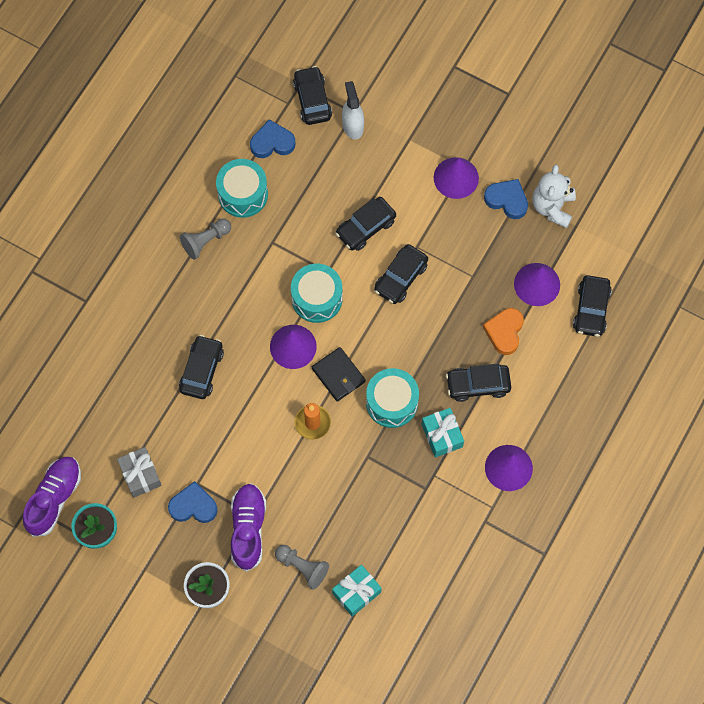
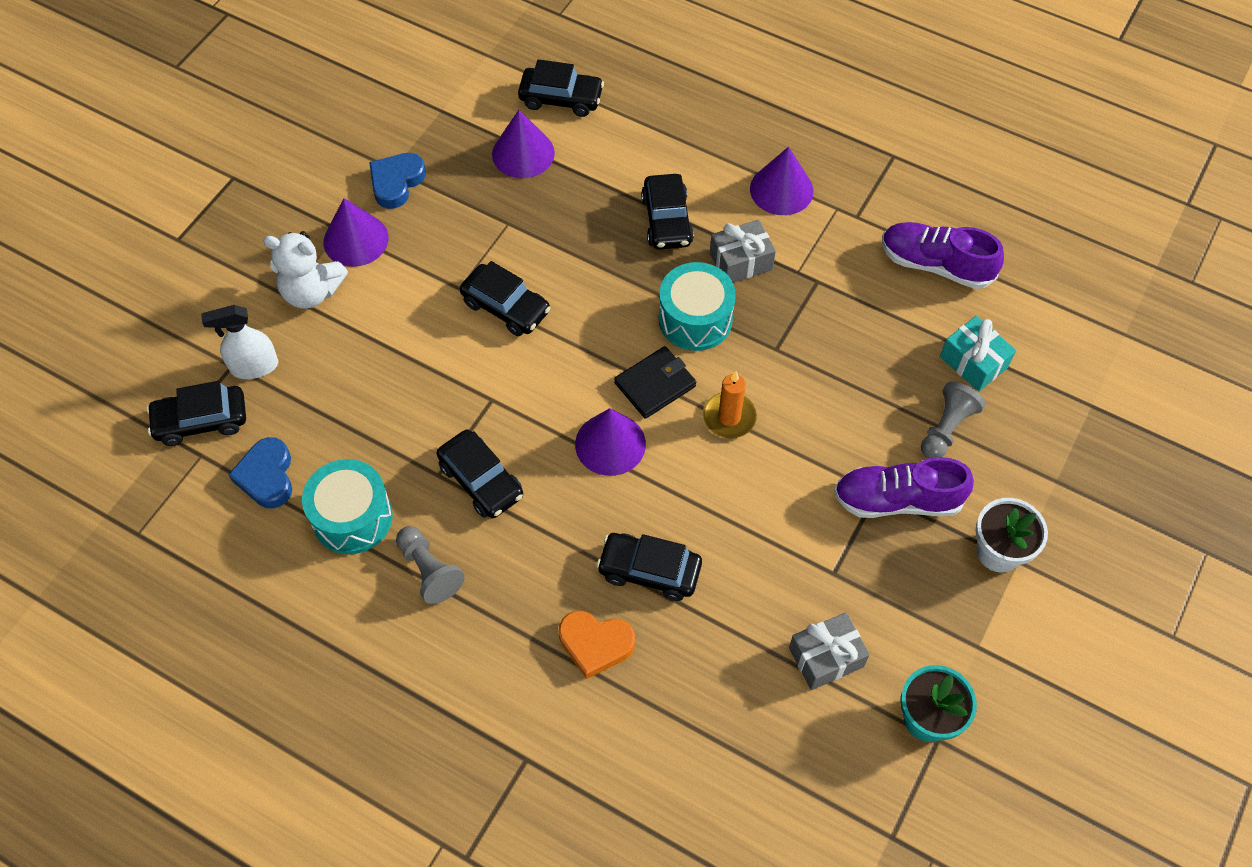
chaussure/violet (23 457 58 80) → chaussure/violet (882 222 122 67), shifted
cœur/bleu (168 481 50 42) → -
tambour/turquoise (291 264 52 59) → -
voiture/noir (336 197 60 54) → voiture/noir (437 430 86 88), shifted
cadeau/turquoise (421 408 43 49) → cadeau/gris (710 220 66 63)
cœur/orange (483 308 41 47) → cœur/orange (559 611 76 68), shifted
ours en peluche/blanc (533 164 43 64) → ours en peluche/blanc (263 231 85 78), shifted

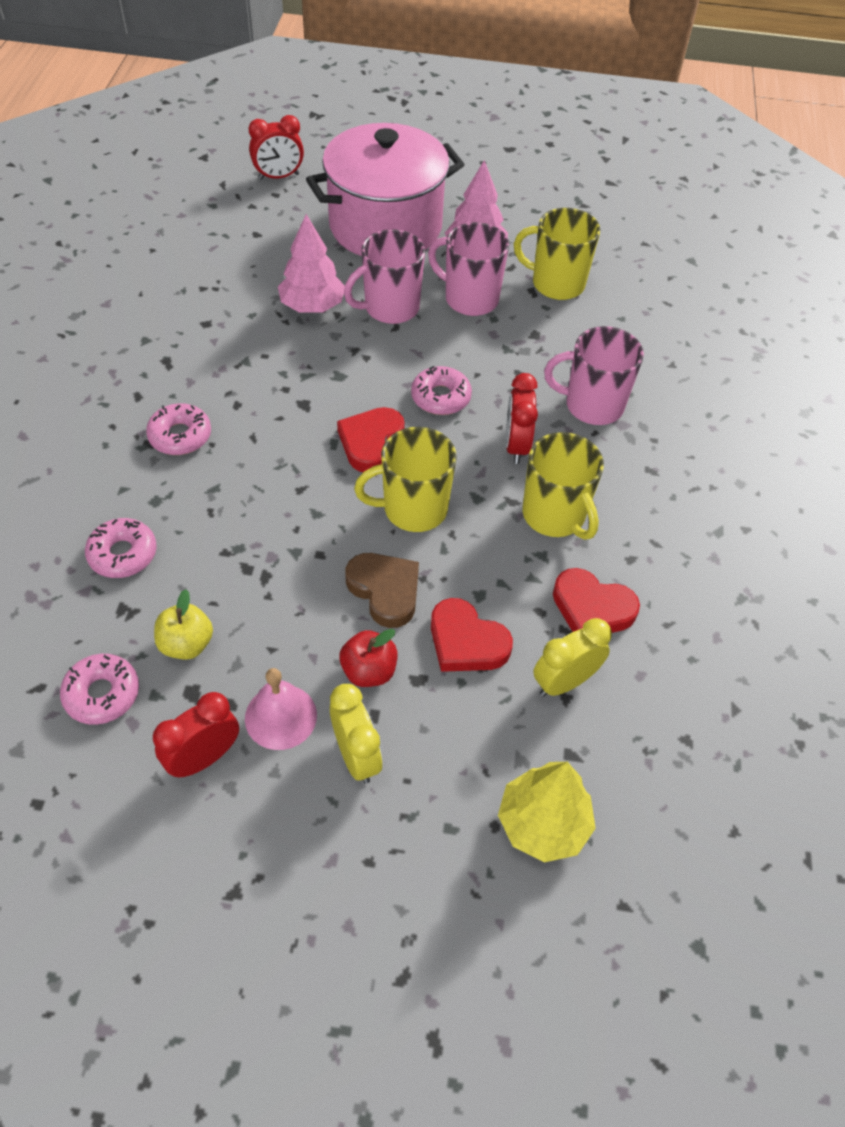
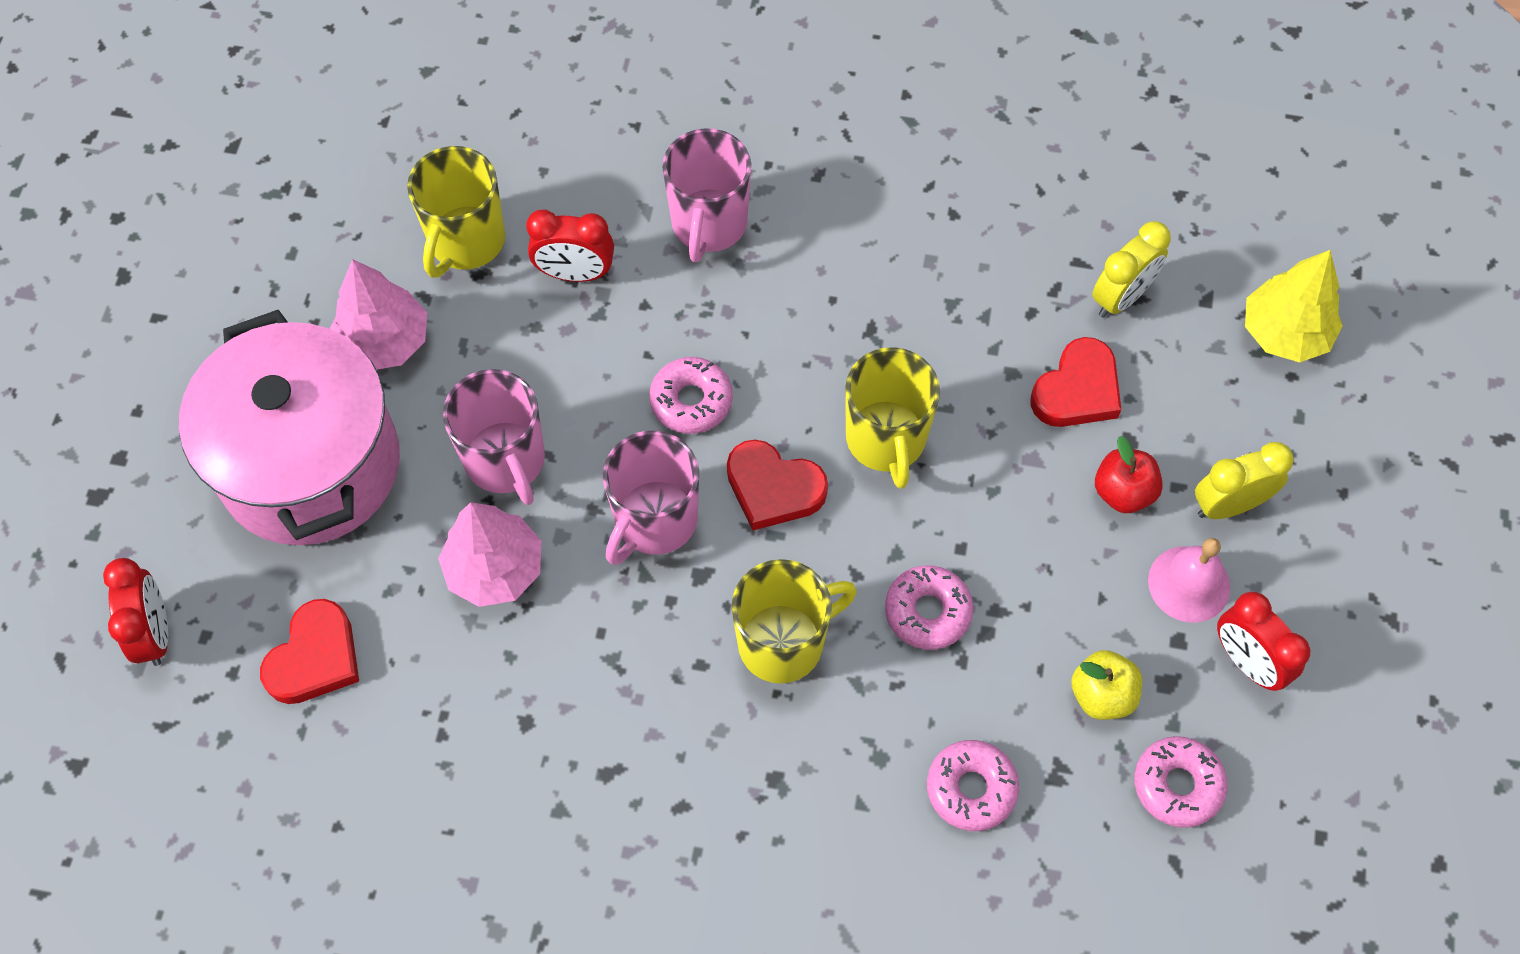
beignet/rose (146 403 65 52) → beignet/rose (885 566 88 84), shifted
cœur/marron (345 553 74 75) → -
tasse/rose (428 222 81 94) → tasse/rose (603 431 96 134), shifted
réveil/rouge (506 373 32 91) → réveil/rouge (526 209 88 73), shifted
tasse/jaune (523 432 81 108) → tasse/jaune (731 559 126 124), shifted
réveil/jaune (533 618 79 79) → réveil/jaune (1092 221 79 97), 105 degrees counterclockwise
cœur/rouge (553 568 87 65) → cœur/rouge (260 599 99 105), shifted

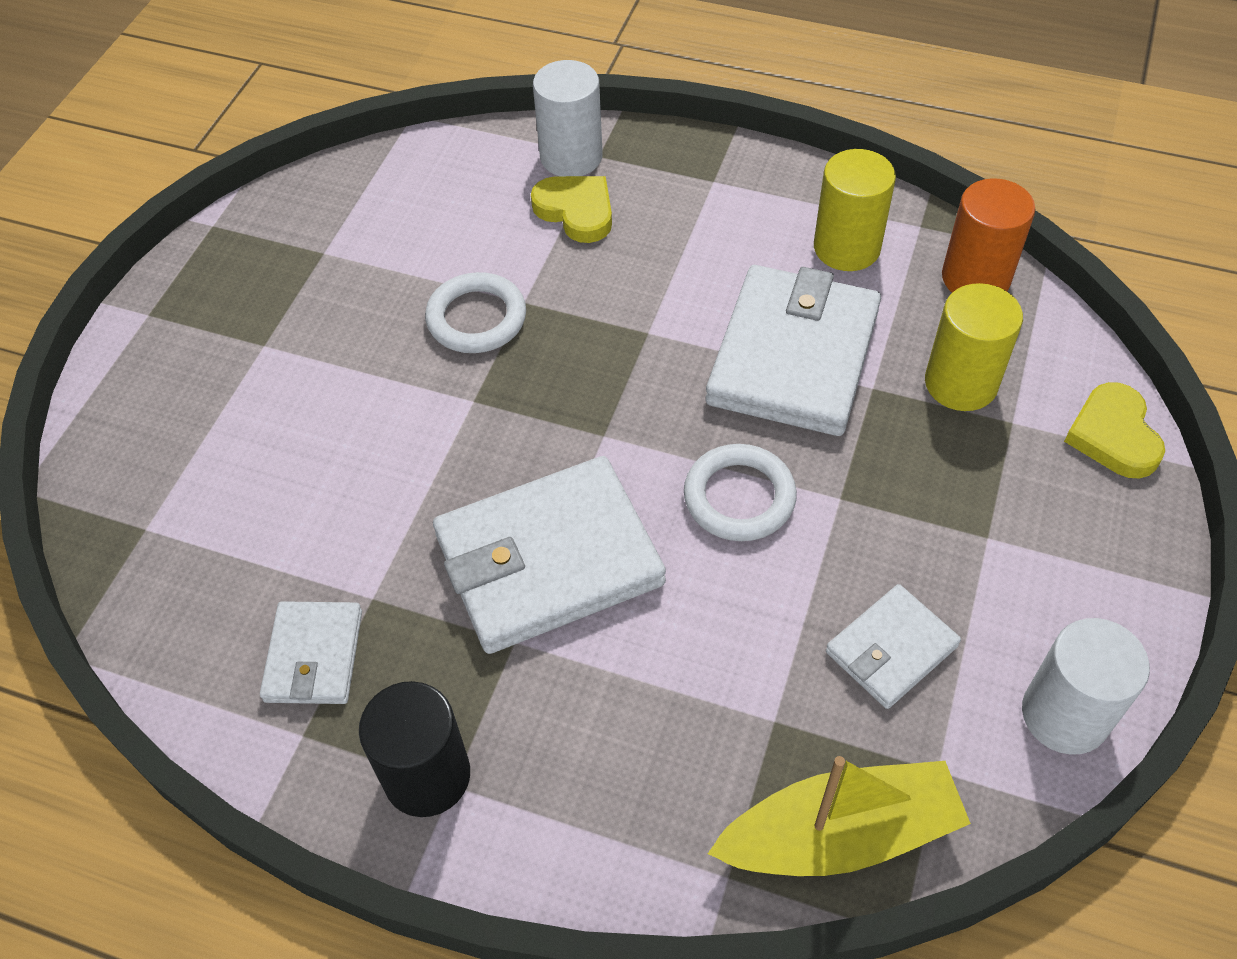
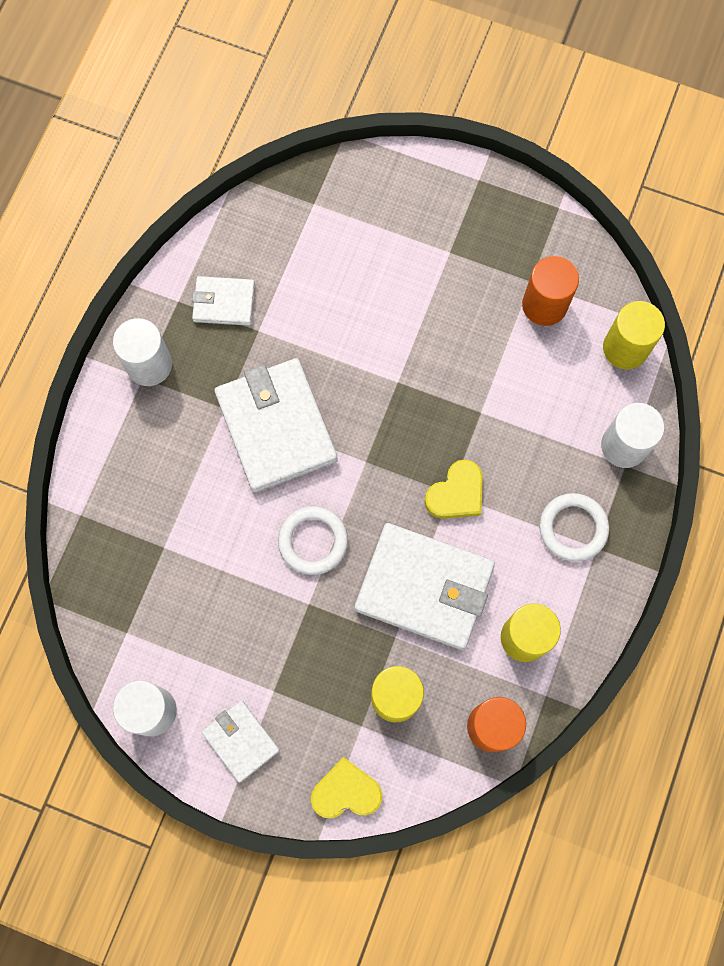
cylindre/noir (359 681 111 136) → cylindre/blanc (113 318 59 68)
anneau/blanc (425 272 101 81) → anneau/blanc (539 493 70 69), shifted
cœur/jaune (531 176 81 67) → cœur/jaune (425 459 58 60), shifted
bateau/jaune (708 756 263 120) → -
portefeuille/blanc (826 584 135 125) → portefeuille/blanc (202 700 78 82), shifted
- → cylindre/orange (522 256 57 70)
- → cylindre/jaune (603 301 62 68)

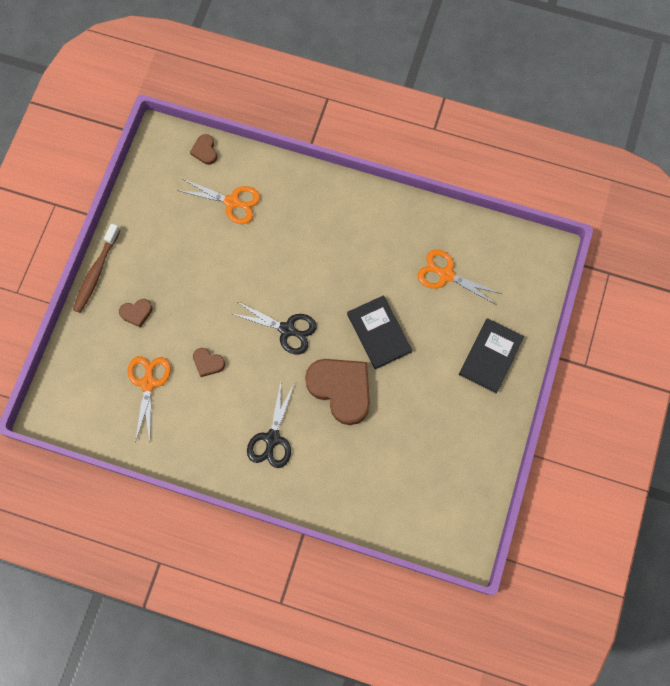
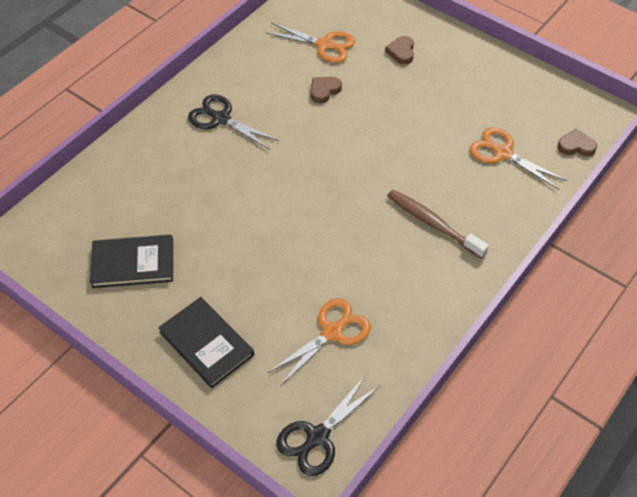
brosse à dents/marron (73 224 47 89) → brosse à dents/marron (387 190 102 69), shifted
ciseaux/orange (177 179 83 45) → ciseaux/orange (469 127 98 63), 90 degrees clockwise
ciseaux/noir (233 301 84 54) → ciseaux/noir (276 375 104 101), shifted
cœur/marron (305 359 65 66) → -
livre/noir (347 295 65 74) → livre/noir (90 235 83 53), shifted

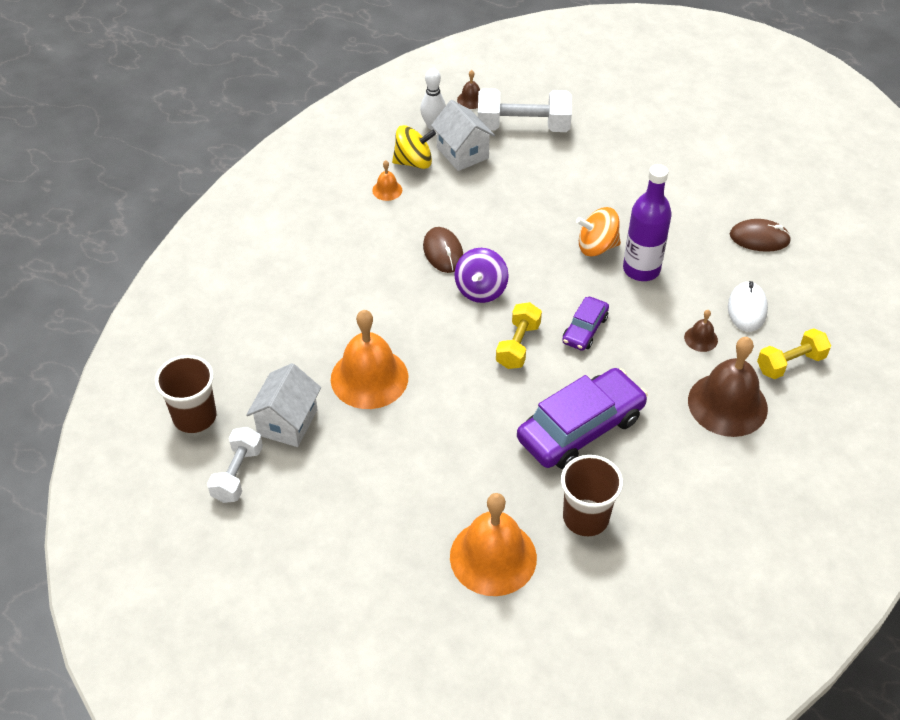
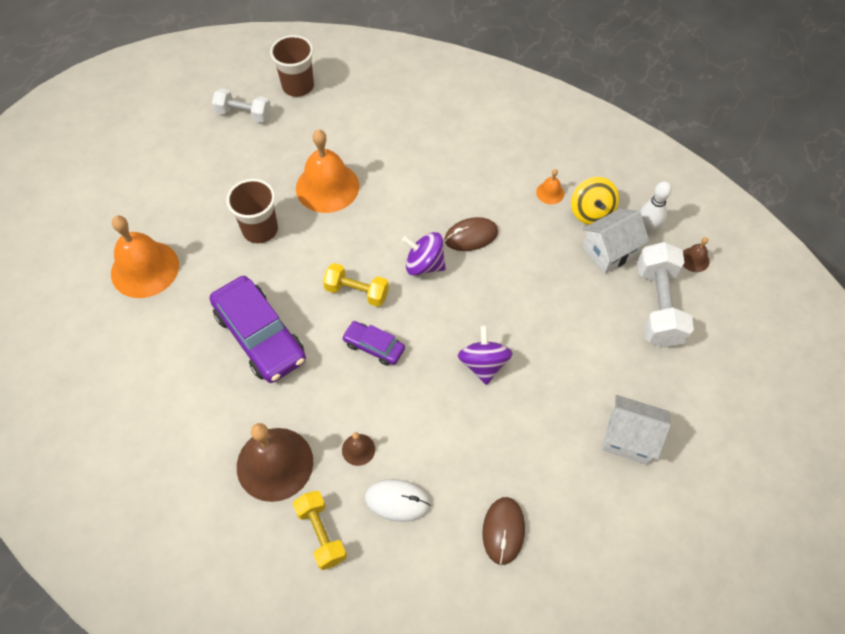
maison/blanc (246 363 75 84) → maison/blanc (602 395 69 70), shifted
gobelet/marron (561 455 62 81) → gobelet/marron (226 179 52 64), shifted
toupie/orange (576 207 45 50) → toupie/violet (458 325 54 60)
bouteille/violet (623 164 49 117) → -

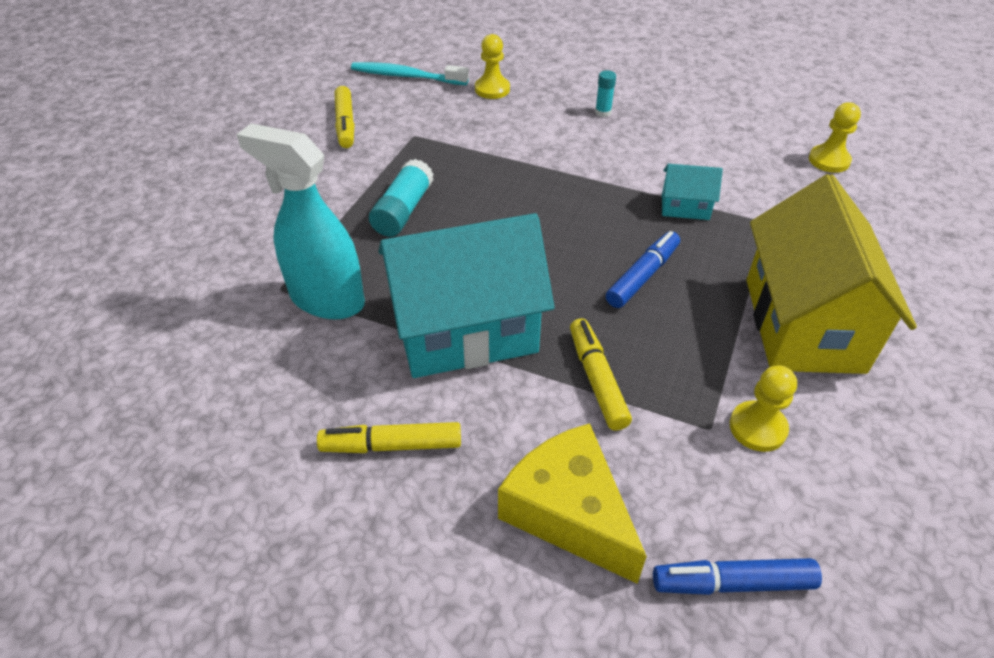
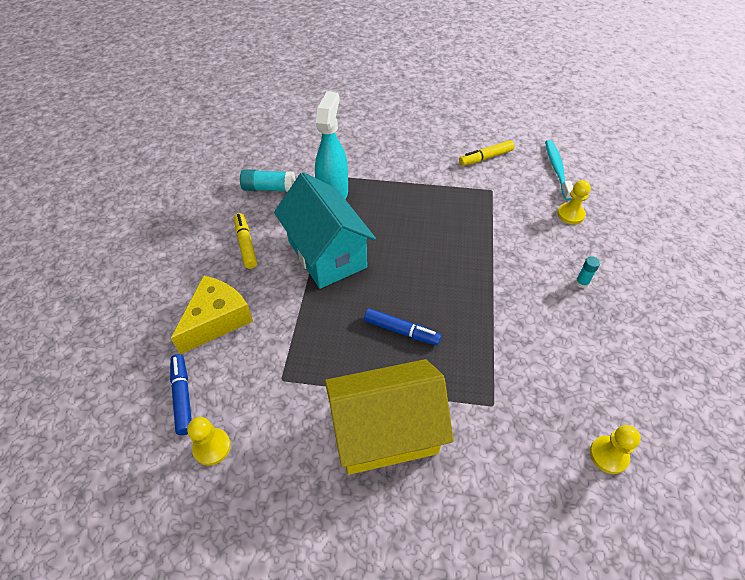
bâton de colle/turquoise (369 159 65 78) → bâton de colle/turquoise (240 169 55 23), shifted
feutre/jaune (570 318 62 113) → -
maison/turquoise (662 164 61 56) → -
pion/jaune (730 366 67 86) → pion/jaune (187 417 44 49), shifted

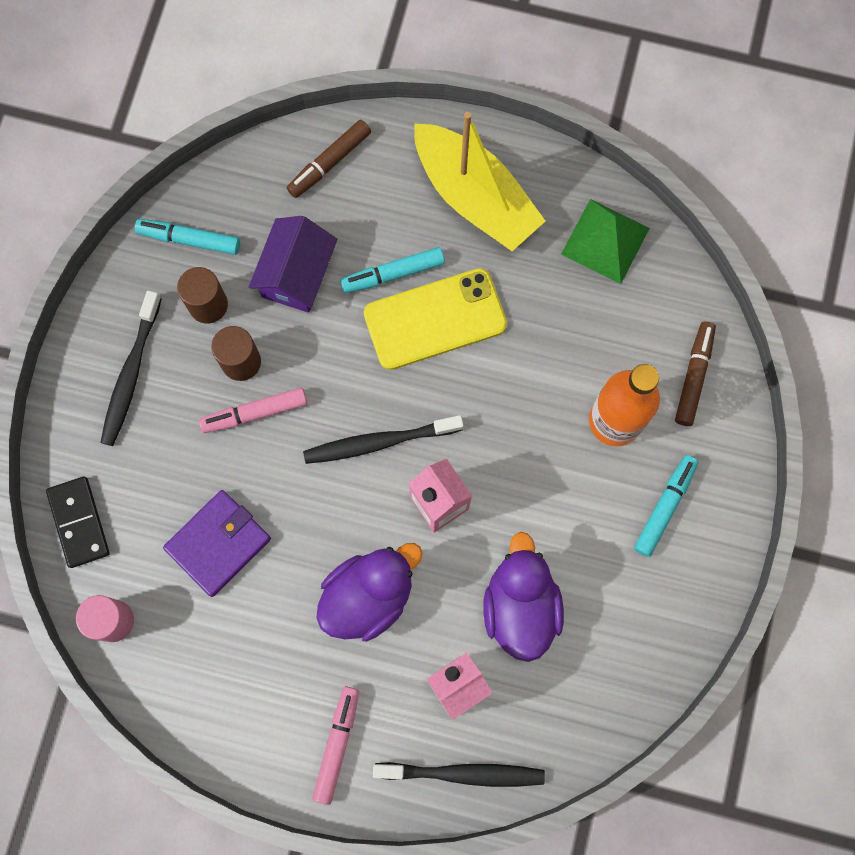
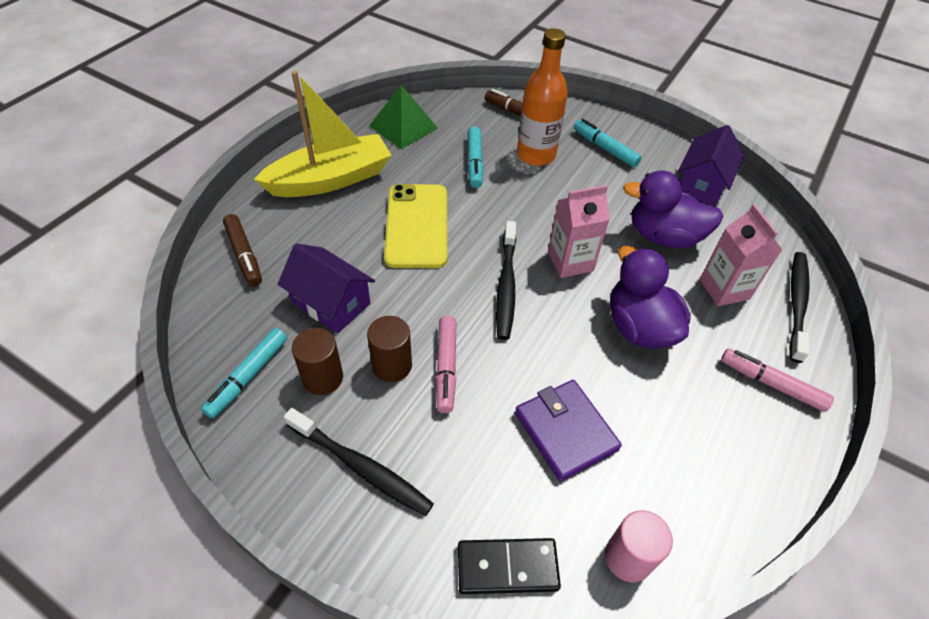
feutre/turquoise (340 247 105 46) → feutre/turquoise (468 127 15 61), shifted
- → maison/violet (678 125 66 81)

